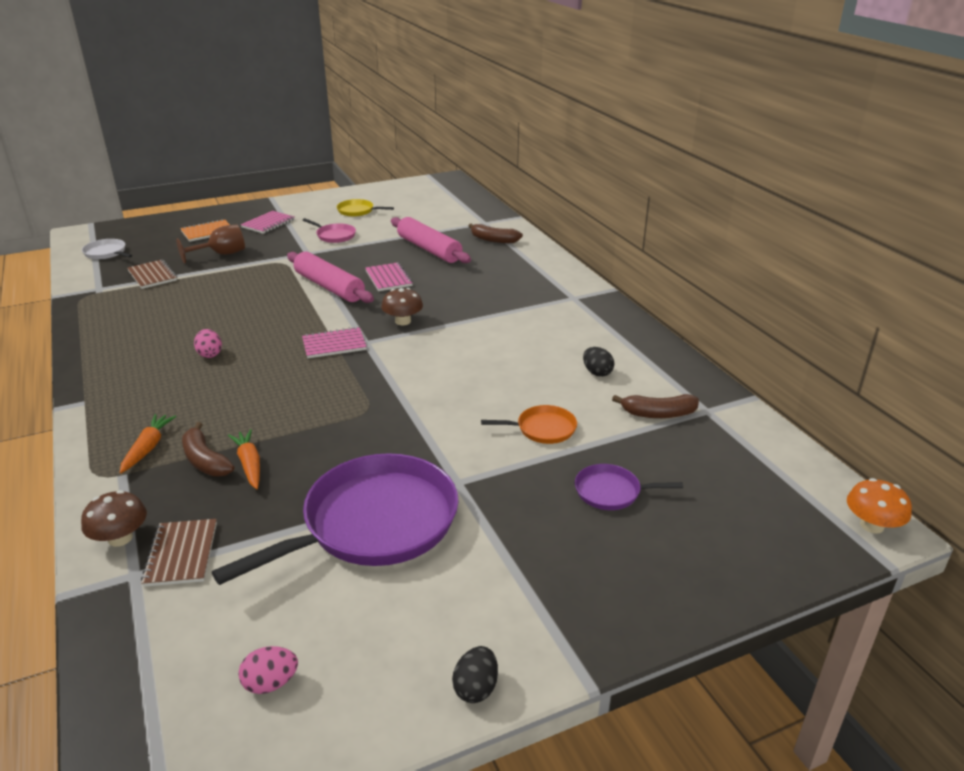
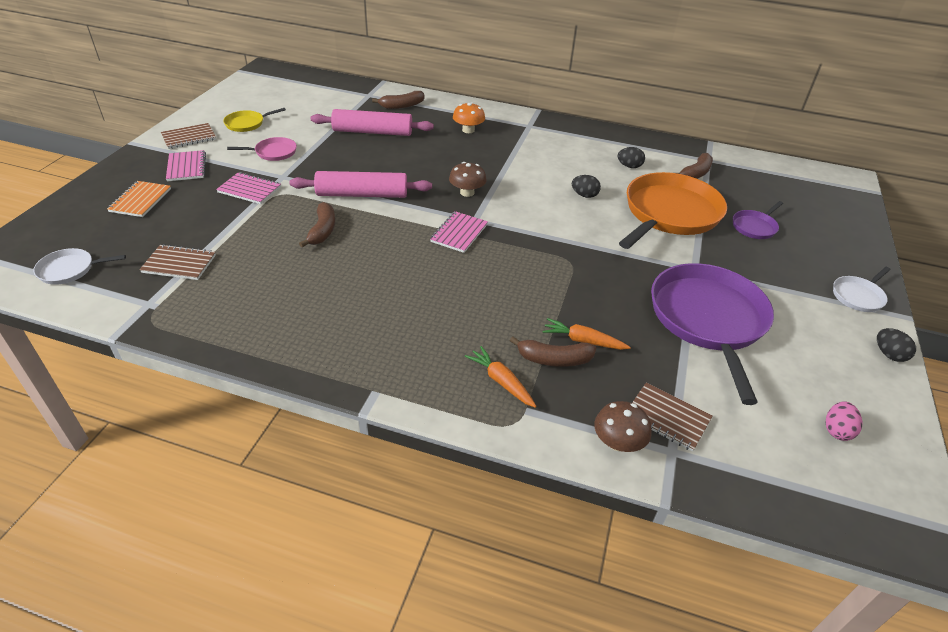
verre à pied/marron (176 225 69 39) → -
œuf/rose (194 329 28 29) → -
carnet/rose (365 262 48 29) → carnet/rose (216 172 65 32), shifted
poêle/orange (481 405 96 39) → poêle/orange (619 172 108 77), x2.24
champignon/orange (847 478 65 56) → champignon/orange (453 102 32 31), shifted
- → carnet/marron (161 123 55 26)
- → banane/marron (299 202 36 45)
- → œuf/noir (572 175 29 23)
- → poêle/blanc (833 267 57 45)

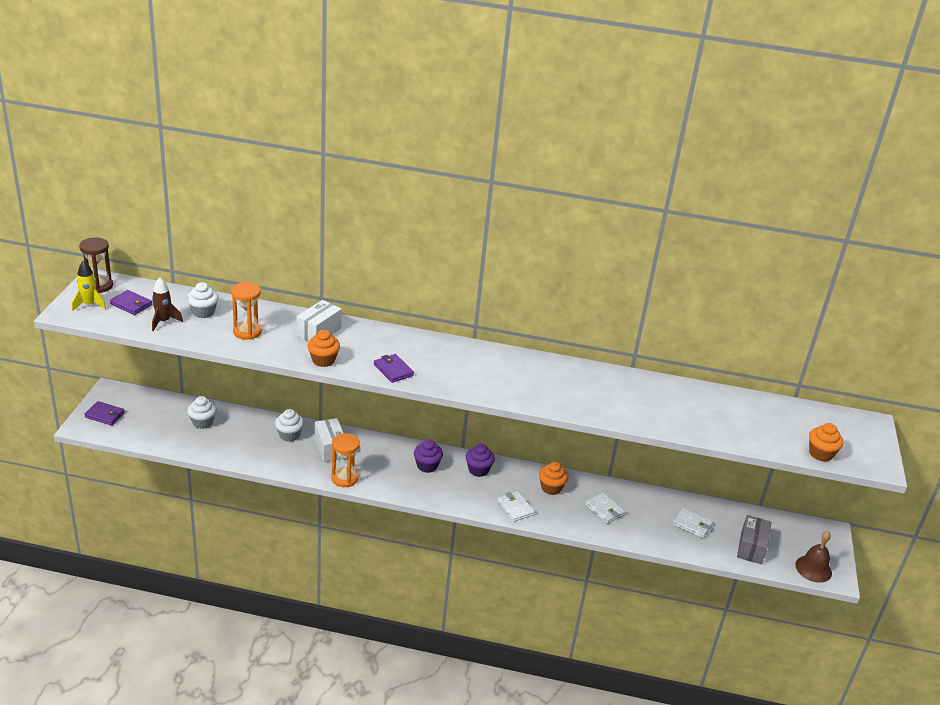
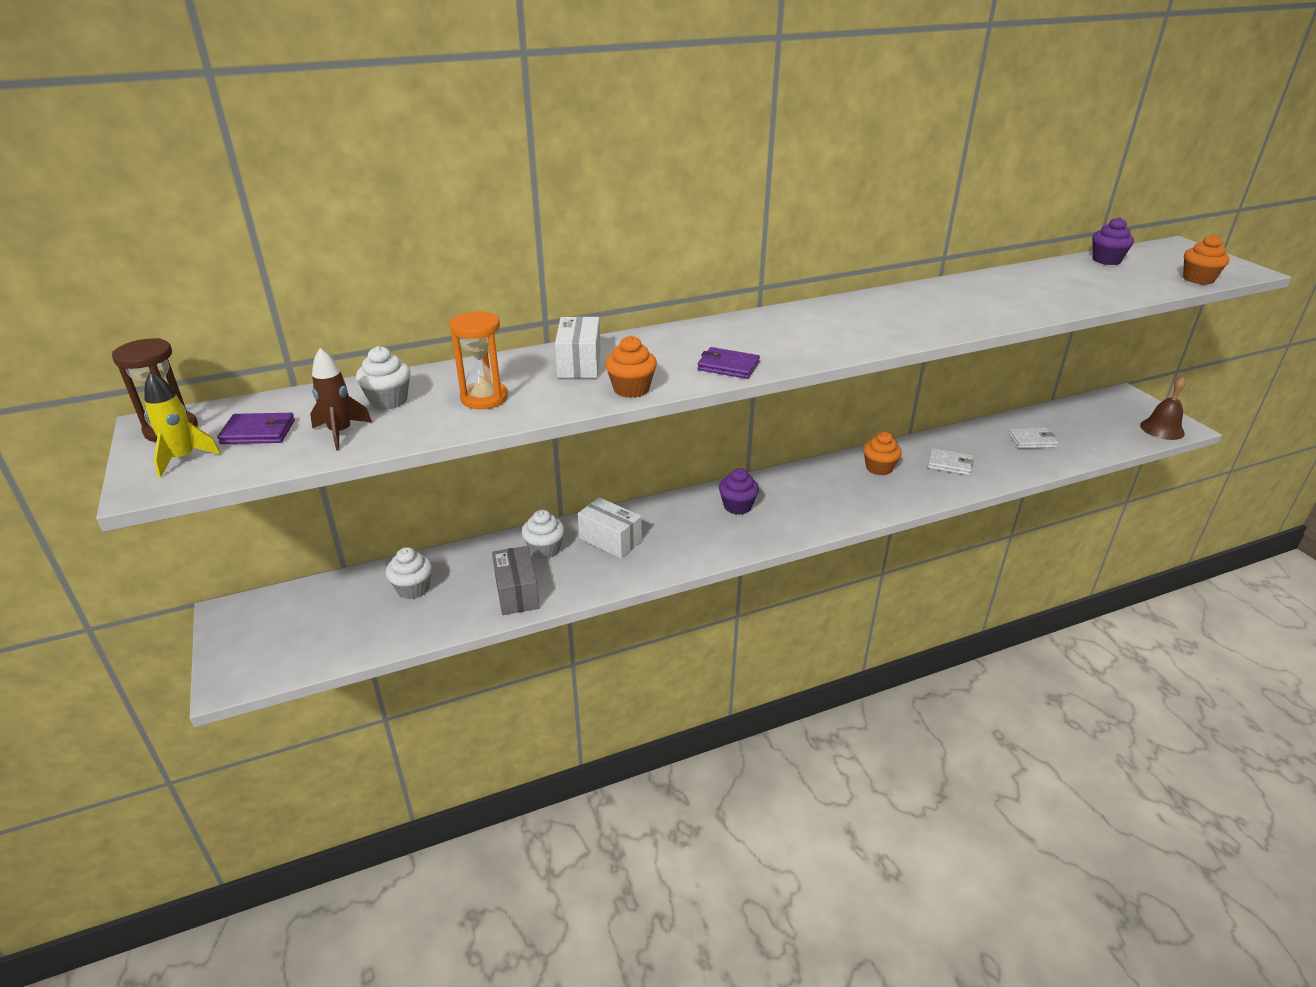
portefeuille/violet (84 401 41 24) → -
sablier/orange (331 433 29 54) → -
muffin/violet (466 444 29 33) → muffin/violet (1092 217 42 48), shifted
portefeuille/blanc (497 491 38 31) → -
boîte/gris (737 515 34 50) → boîte/gris (492 546 48 69), shifted

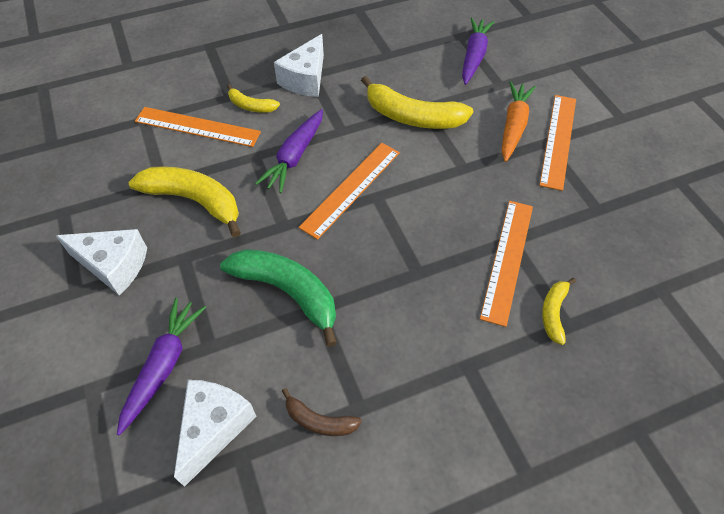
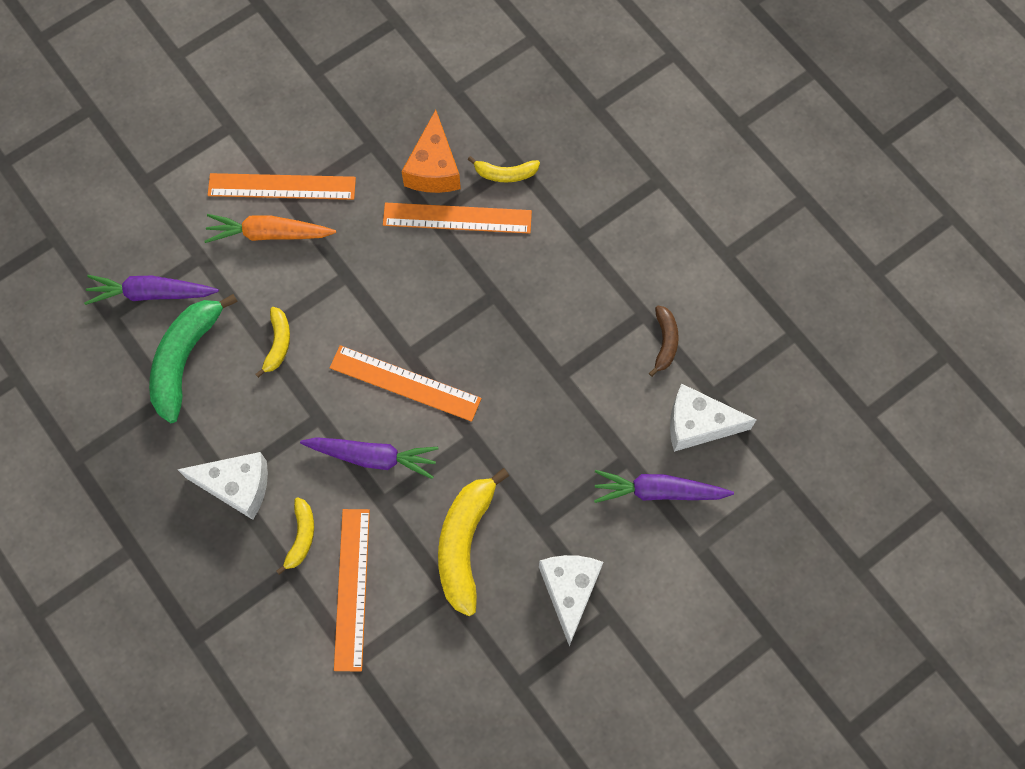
banane/vert (220 249 117 98) → banane/vert (149 294 89 129), shifted
banane/jaune (361 76 112 53) → banane/jaune (255 307 35 71), x0.52
- → fromage/orange (402 110 59 83)

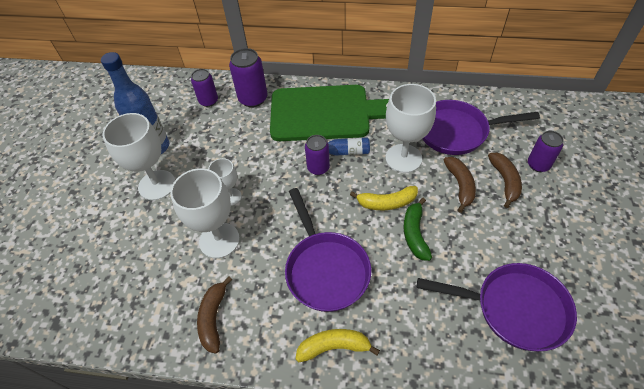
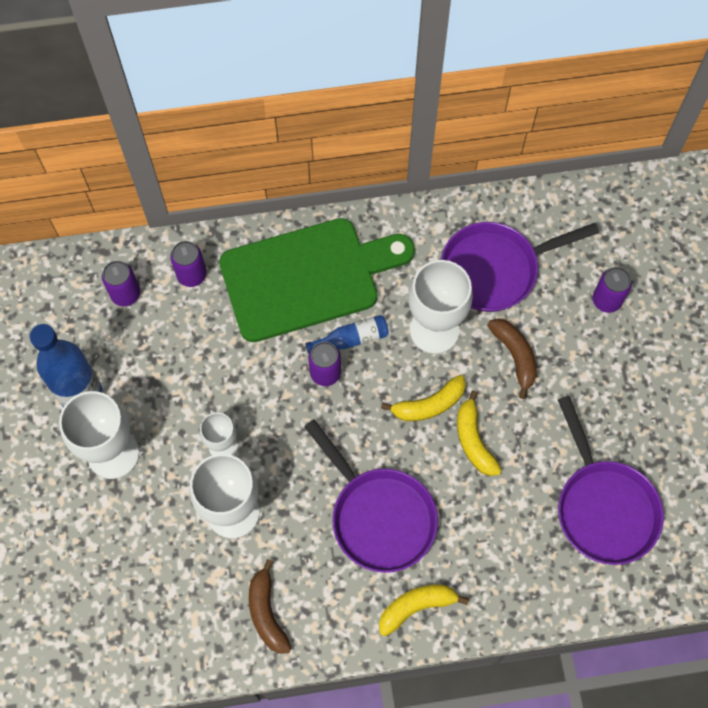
canette/violet (229 48 39 59) → canette/violet (170 241 37 46), x0.66
banane/vert (404 198 28 63) → banane/jaune (457 390 45 86)
poêle/violet (417 263 160 88) → poêle/violet (558 396 106 169), 75 degrees clockwise
banane/marron (488 153 34 55) → -

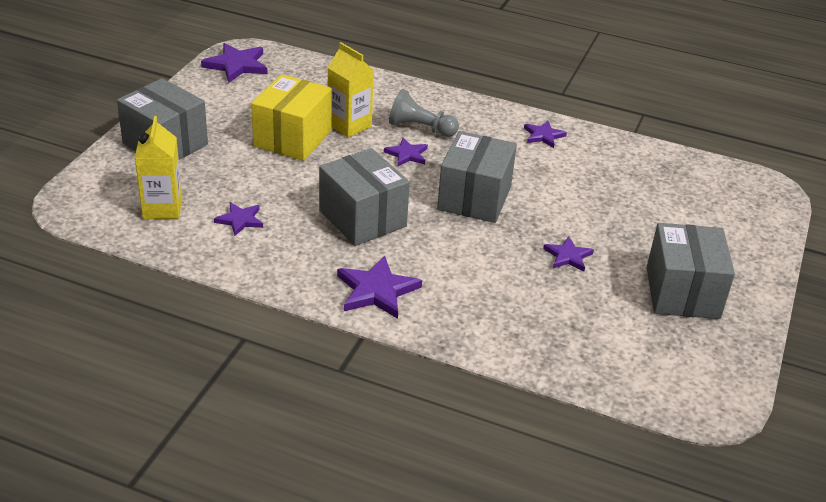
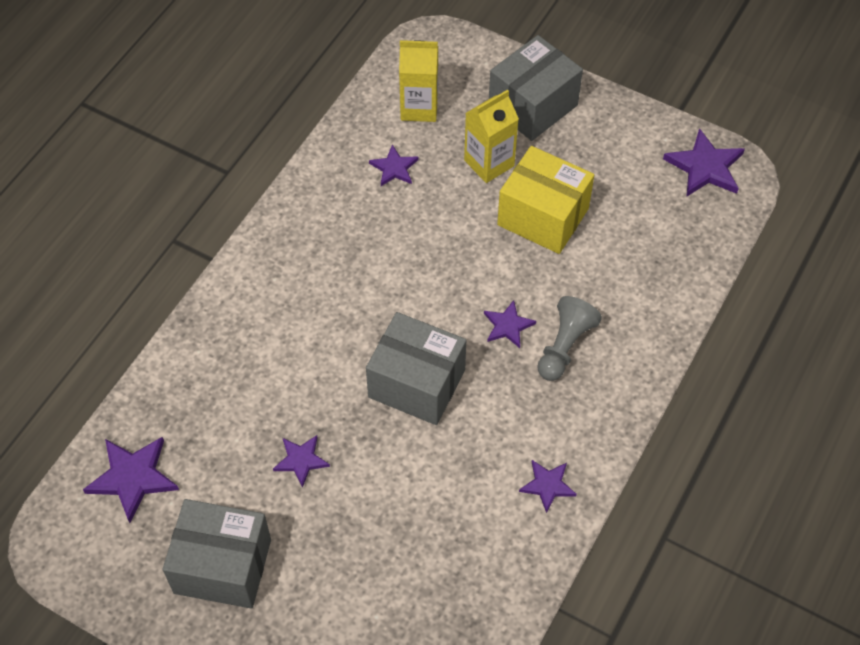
boîte/gris (319 148 91 98) → -
brique de lait/jaune (327 42 47 96) → brique de lait/jaune (464 90 55 93), shifted
étoile/violet (337 255 85 64) → étoile/violet (83 437 96 86), shifted

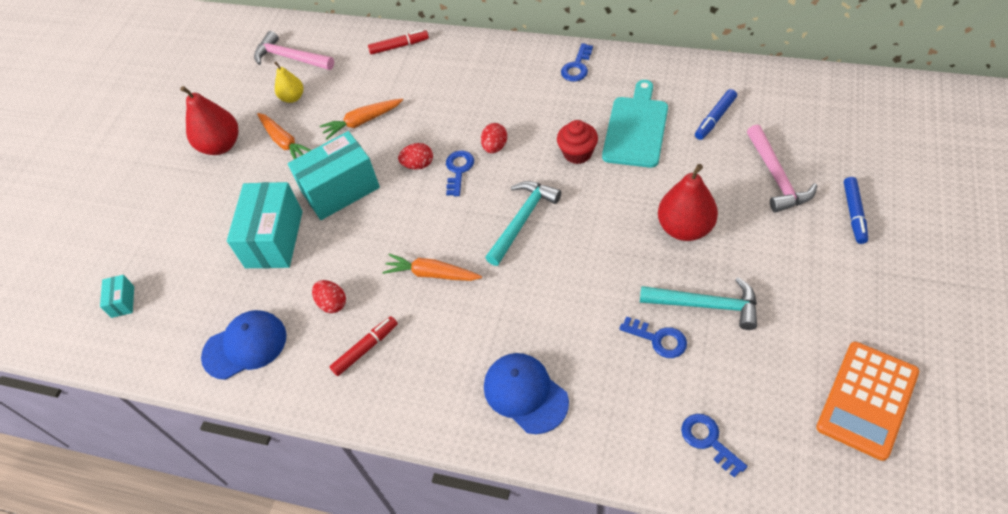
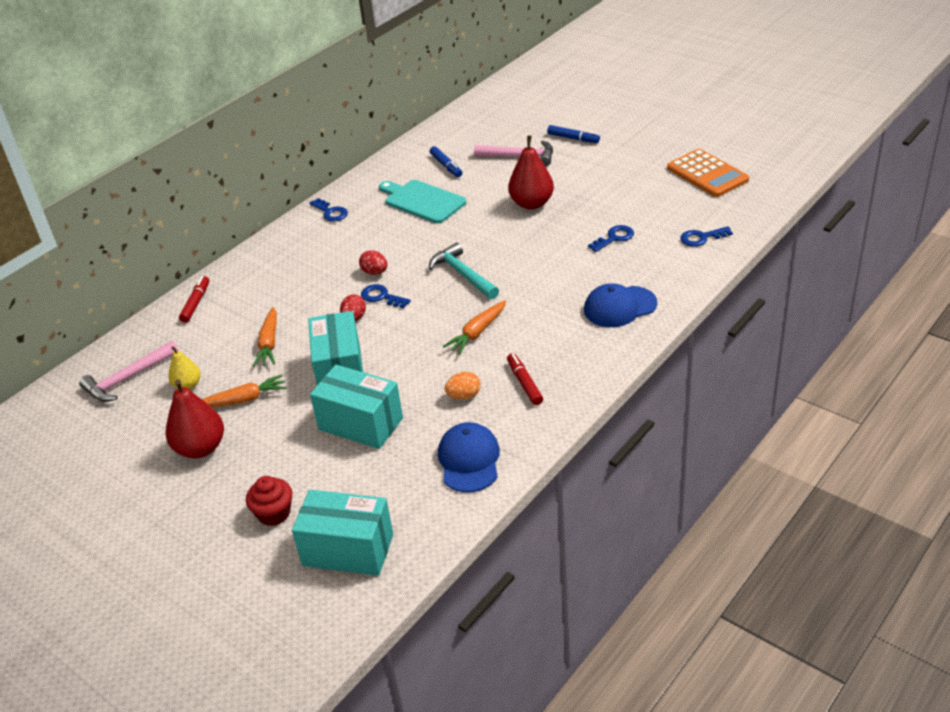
boîte/turquoise (100 275 34 43) → boîte/turquoise (292 490 101 86), x2.20
œuf/rouge (312 280 34 33) → œuf/orange (445 372 36 28)
muffin/rouge (557 120 41 44) → muffin/rouge (246 476 46 50), shifted
marteau/turquoise (640 277 117 53) → -

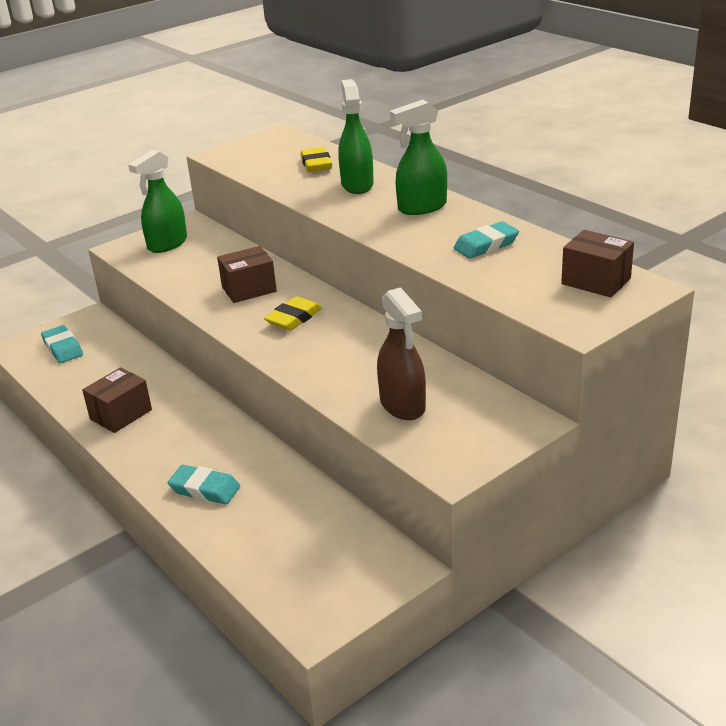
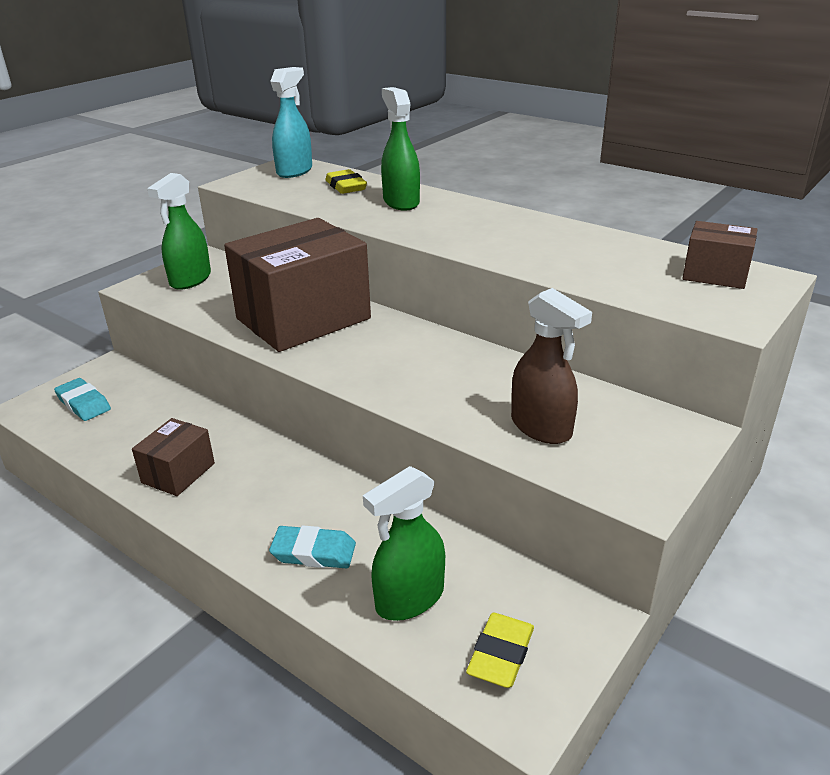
boîte/marron (217 246 60 57) → boîte/marron (224 218 147 134), x2.09
gomme/jaune (264 296 58 35) → gomme/jaune (466 613 68 75), shifted
vaporisateur/vert (390 100 57 115) → vaporisateur/vert (363 466 82 155), shifted
gomme/turquoise (453 221 66 38) → -
- → vaporisateur/turquoise (270 67 42 111)

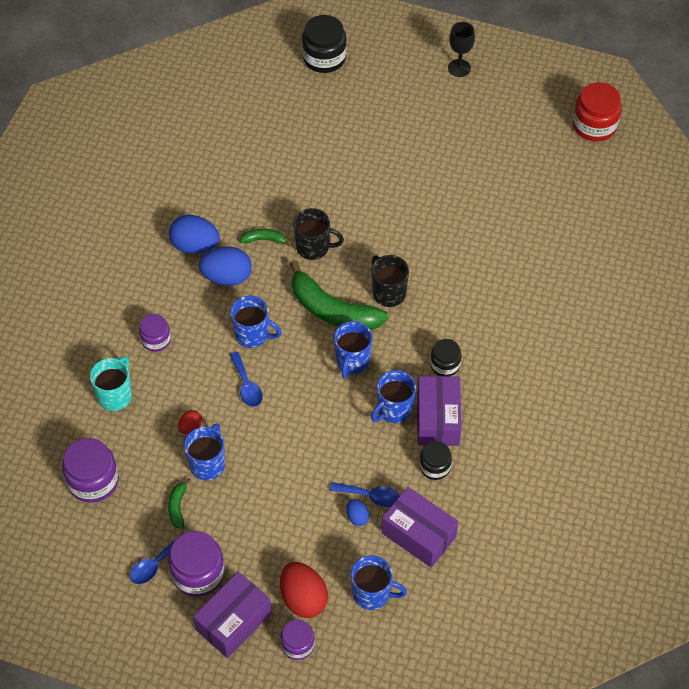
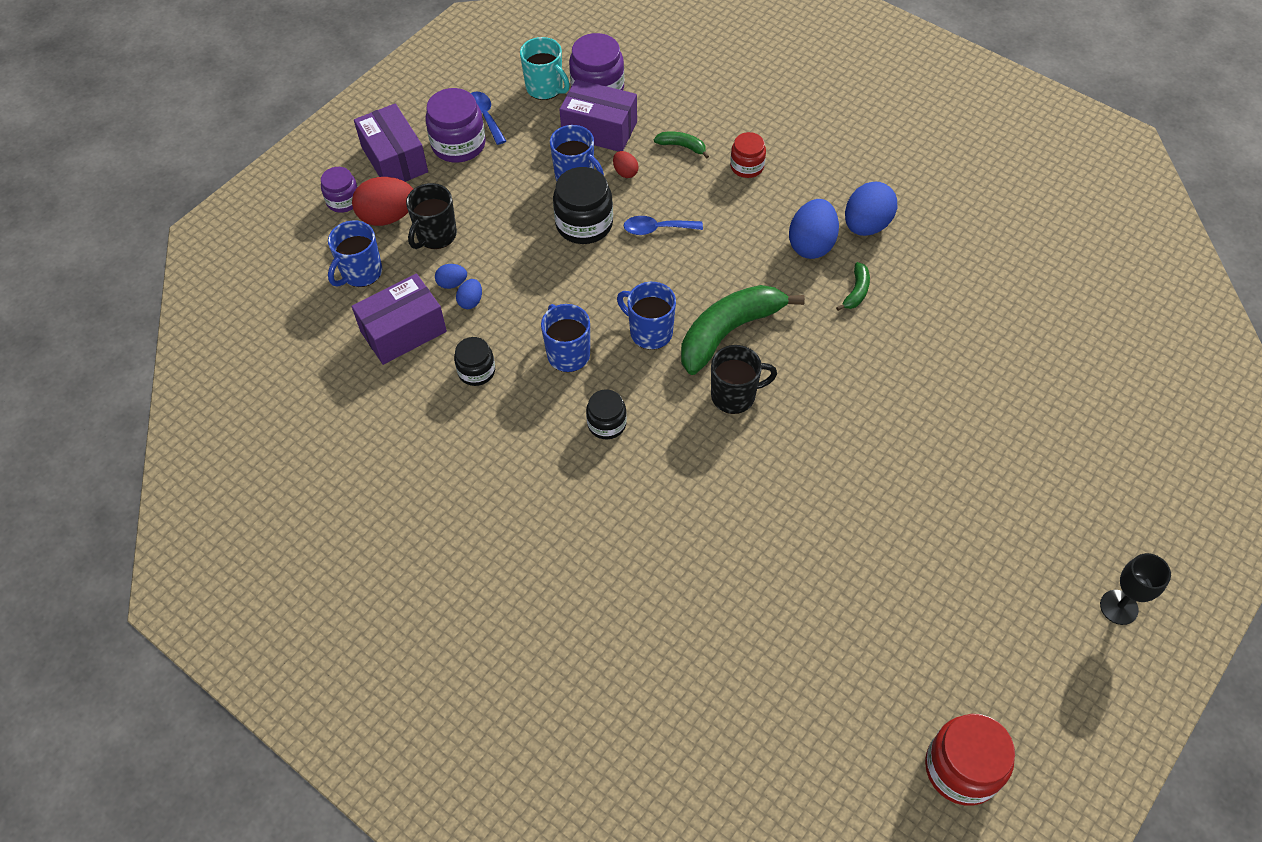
tasse/turquoise (90 356 42 55) → tasse/turquoise (520 37 50 63), shifted
bocal/violet (139 314 32 38) → bocal/rouge (730 132 36 46)
banane/vert (168 478 23 51) → banane/vert (654 132 55 27), shifted
tasse/bleu (230 296 52 52) → -
tasse/noir (293 208 51 52) → tasse/noir (406 183 51 66), shifted
bocal/noir (302 15 45 58) → bocal/noir (553 167 60 77), shifted
cuillère/bleu (330 482 69 25) → œuf/bleu (456 279 26 30)
boîte/violet (417 376 45 70) → boîte/violet (559 79 78 73), shifted

